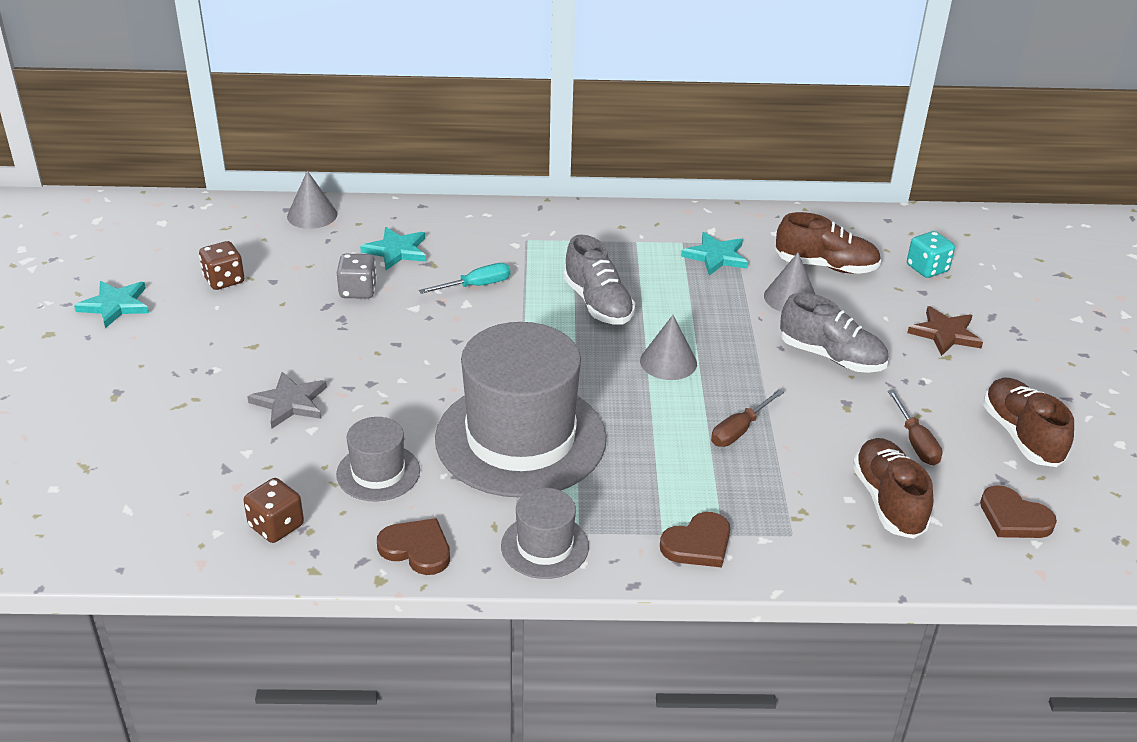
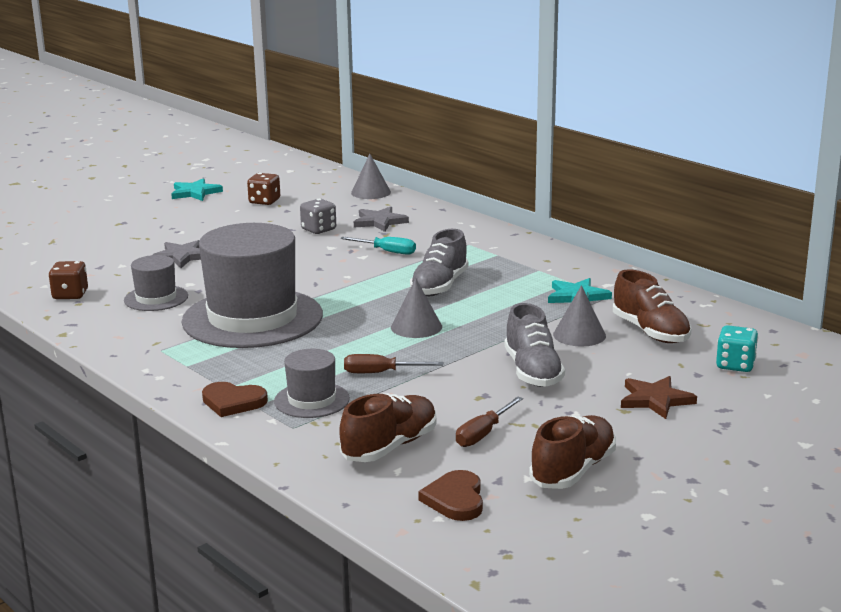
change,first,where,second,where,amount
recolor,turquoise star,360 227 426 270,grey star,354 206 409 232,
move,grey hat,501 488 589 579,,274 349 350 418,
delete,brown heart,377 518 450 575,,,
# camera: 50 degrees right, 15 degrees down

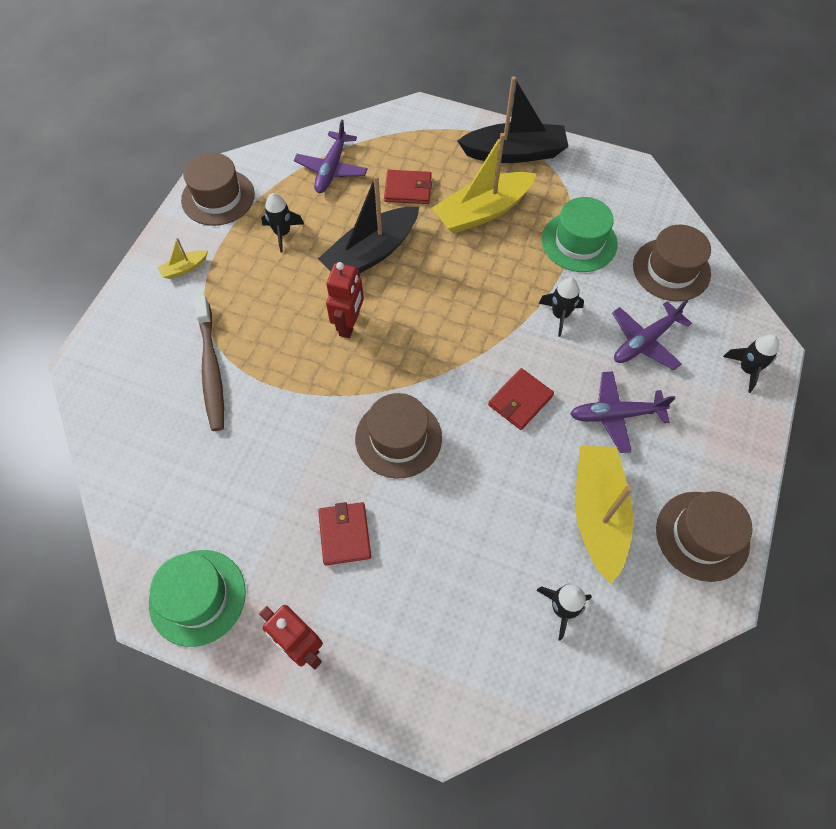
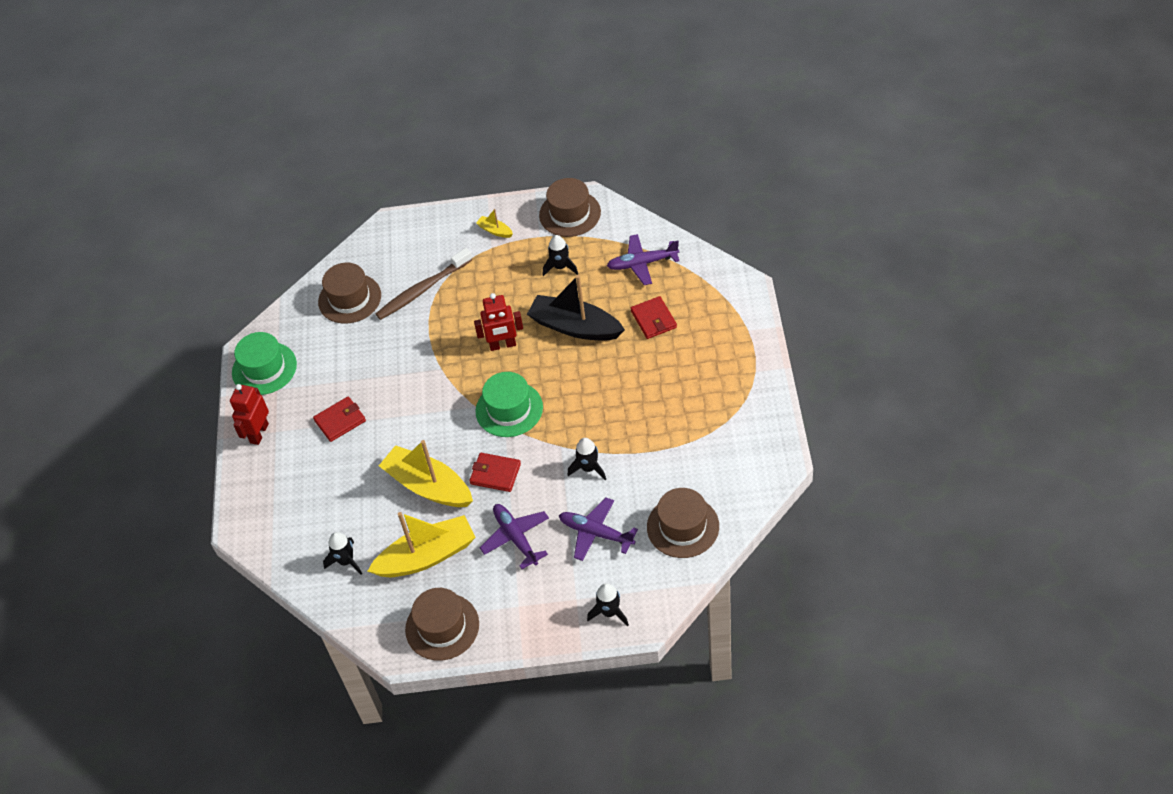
change,first,where,second,where,amount
delete,black boat,458 76 569 163,,,
move,yellow boat,432 133 536 234,,379 440 473 507,
move,green hat,542 197 618 272,,475 372 543 437,
move,brown hat,355 393 442 478,,318 263 381 324,
# camera: 70 degrees right, 10 degrees down

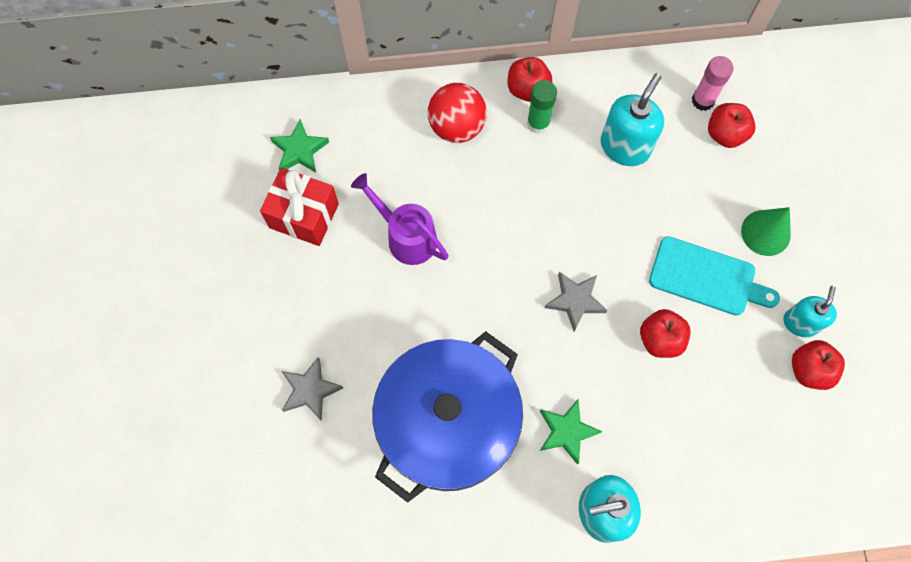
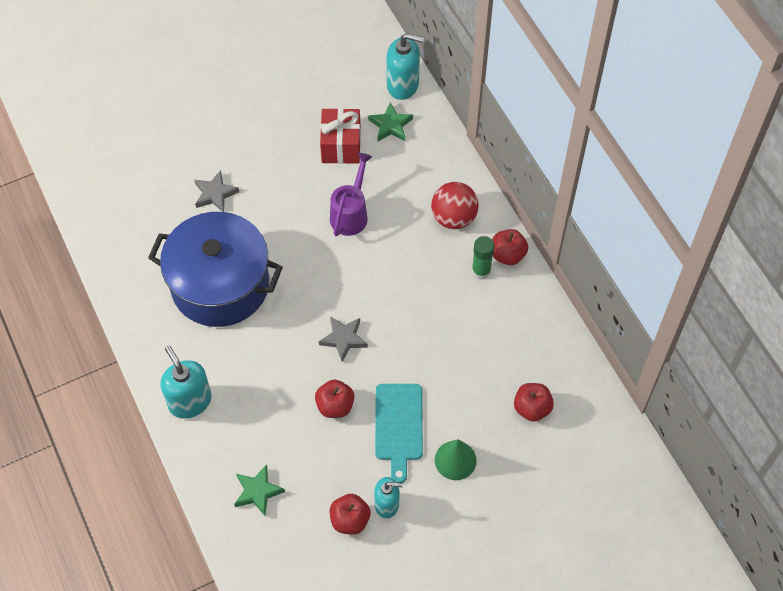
change,first,where,second,where,amount
delete,pink glue stick,692 56 734 111,,,
move,turquoise soap dispenser,601 73 664 166,,387 33 424 100,
move,green star,540 399 602 465,,234 465 285 516,
# camera: 70 degrees right, 10 degrees down

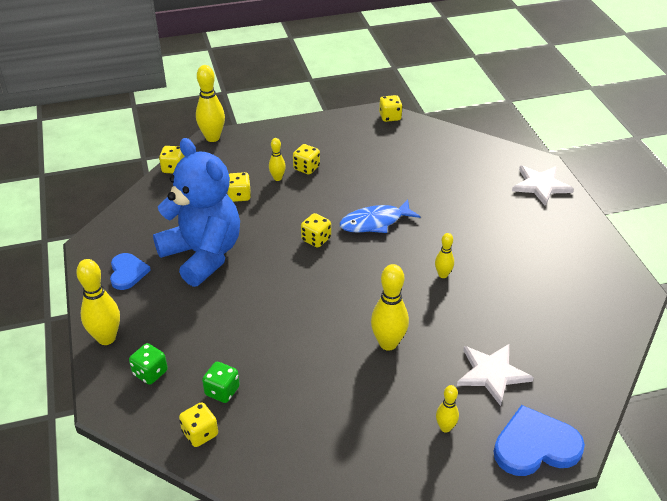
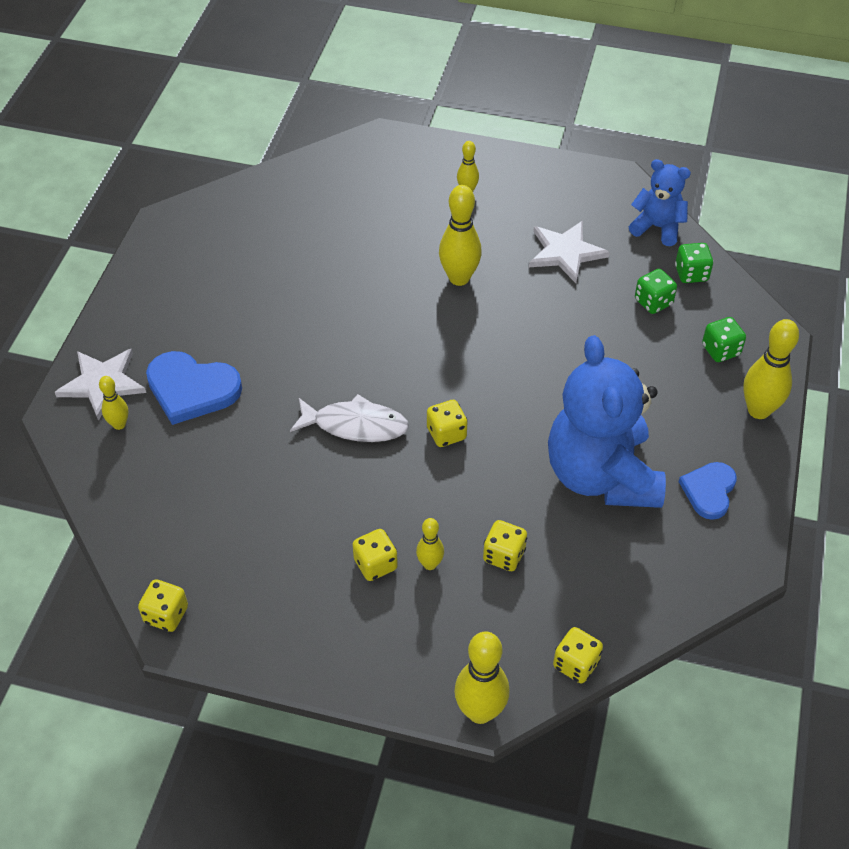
change,first,where,second,where,amount
recolor,blue fish,340 199 421 233,white fish,290 394 409 442,
move,yellow bowling pin,435 233 454 278,,99 376 128 430,
move,white star,457 344 534 406,,529 220 610 283,
recolor,yellow dice,179 402 218 447,green dice,675 243 714 283,
move,blue heart,493 405 585 476,,146 351 242 425,
insert,,,blue teddy bear,629 159 691 246,
# camera: 150 degrees left, 10 degrees up

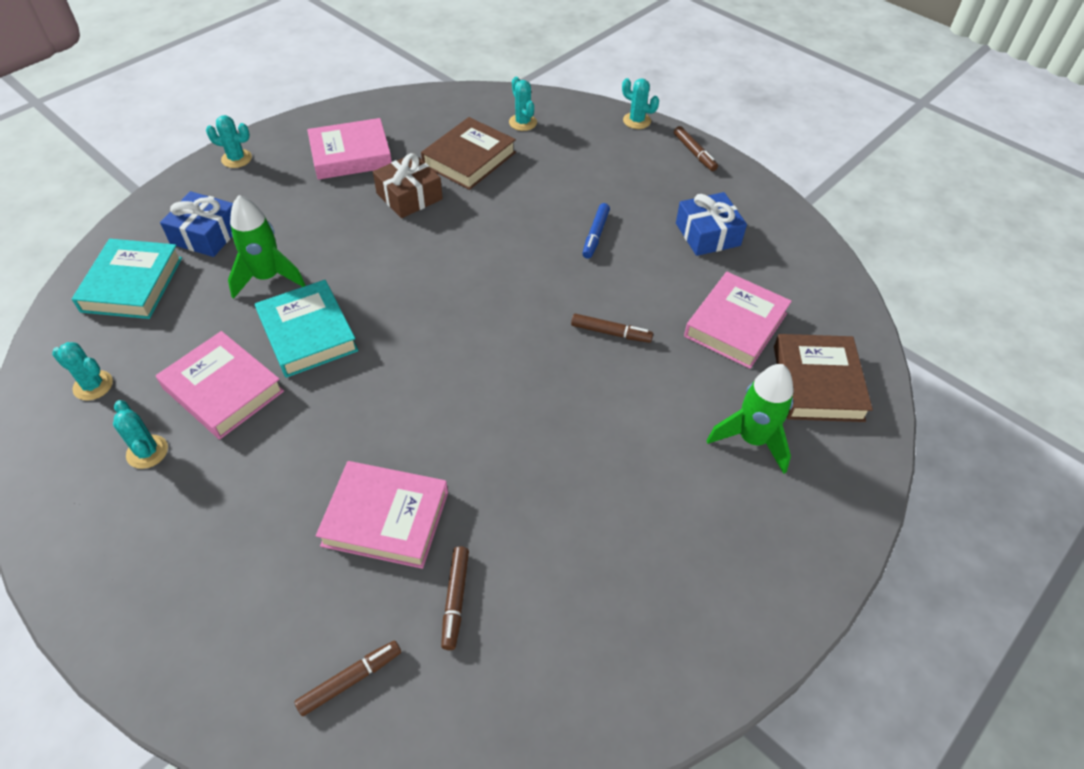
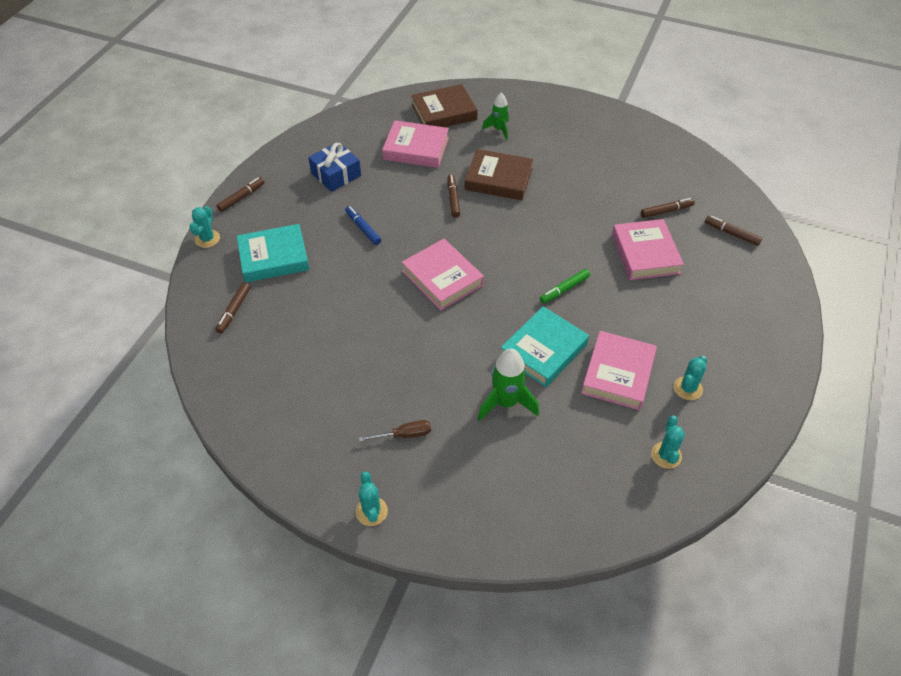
change,first,where,second,where,amount
replace,turquoise cactus,509 77 537 131,brown marker,215 283 250 333,
move,brown book,421 117 516 190,,465 149 533 200,
move,pink book,307 118 392 180,,402 239 484 311,
delete,brown gift,373 153 443 218,,,
delete,blue gift,160 191 233 257,,,
rotate,blue marker,582 203 610 259,,345 206 381 245,120 degrees counterclockwise
move,turquoise book,72 239 182 319,,237 224 310 283,
resize,green rocket,706 364 794 474,,482 93 509 140,x0.65
insert,,,green marker,540 269 590 304,
insert,,,brown screwdriver,359 420 431 442,
# camera: 110 degrees left, 0 degrees up

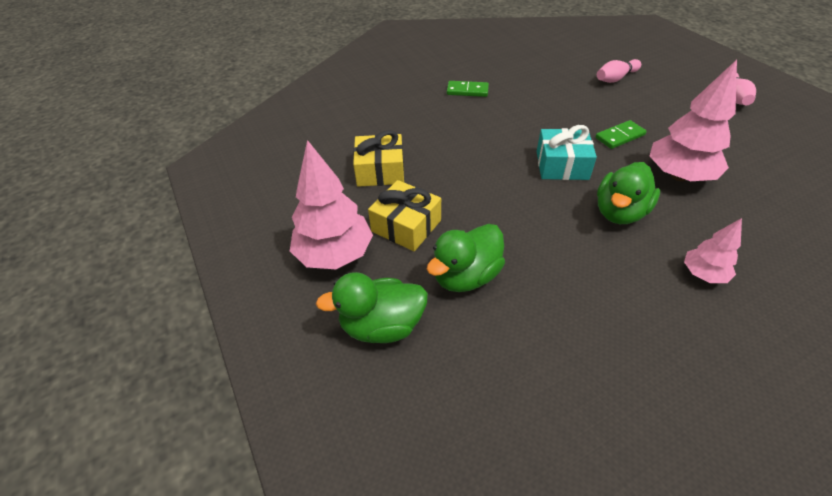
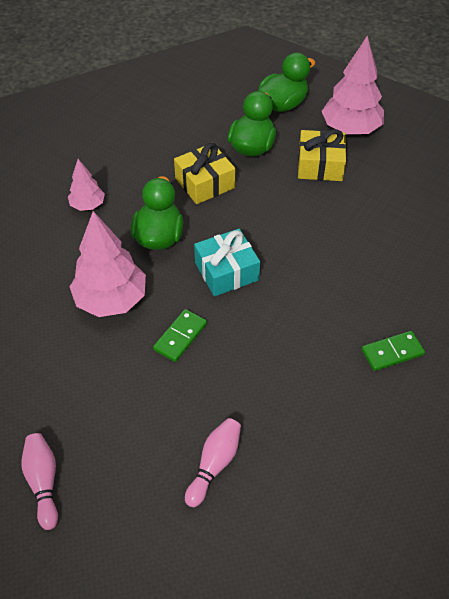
change,first,where,second,where,amount
move,yellow gift,353 130 404 187,,174 143 235 204,
# camera: 150 degrees right, 5 degrees up

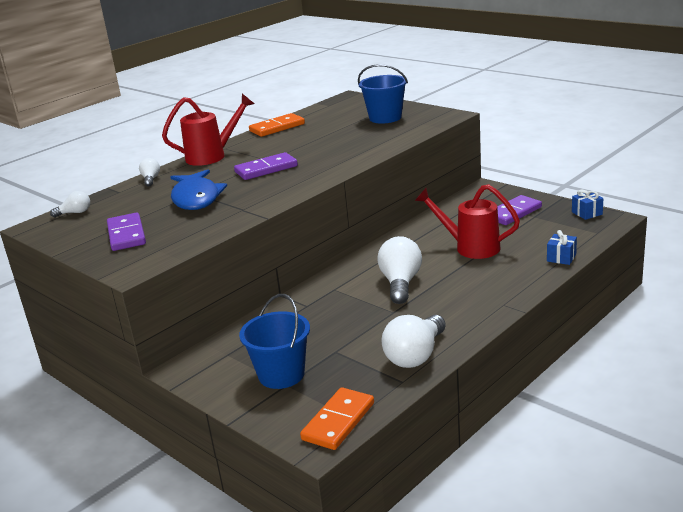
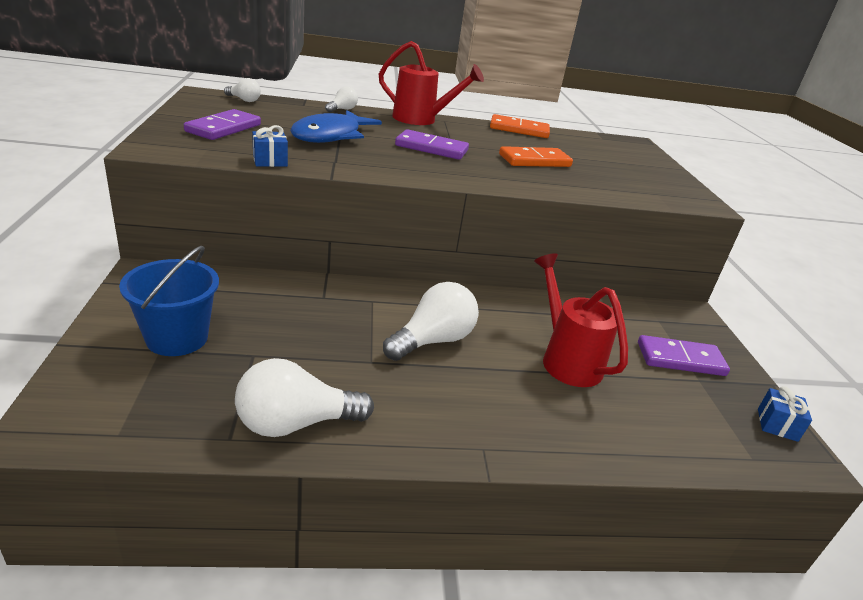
change,first,where,second,where,amount
delete,blue bucket,358 64 408 124,,,
move,blue gift,547 230 577 265,,252 125 288 167,
move,orange domino,300 387 374 450,,499 146 573 167,
# camera: 35 degrees right, 5 degrees up

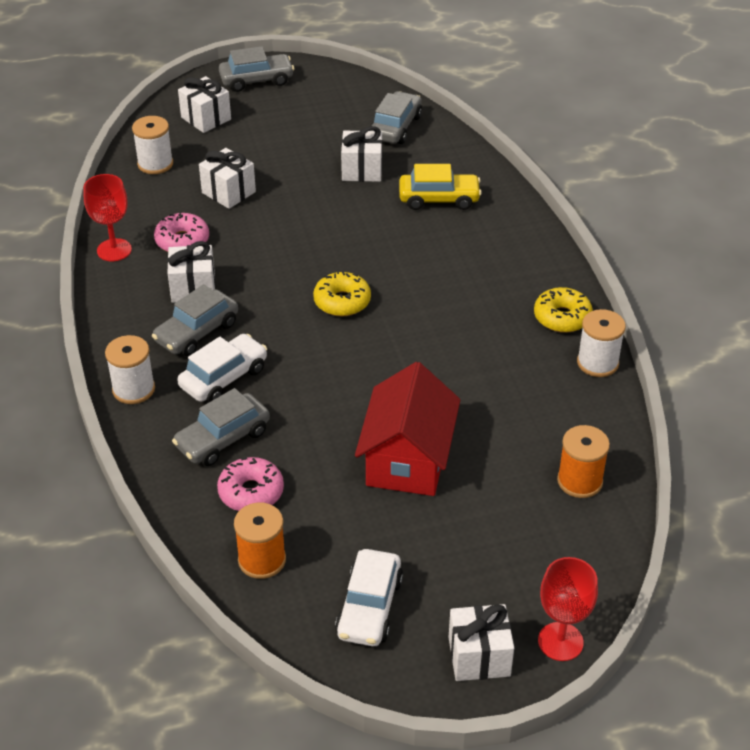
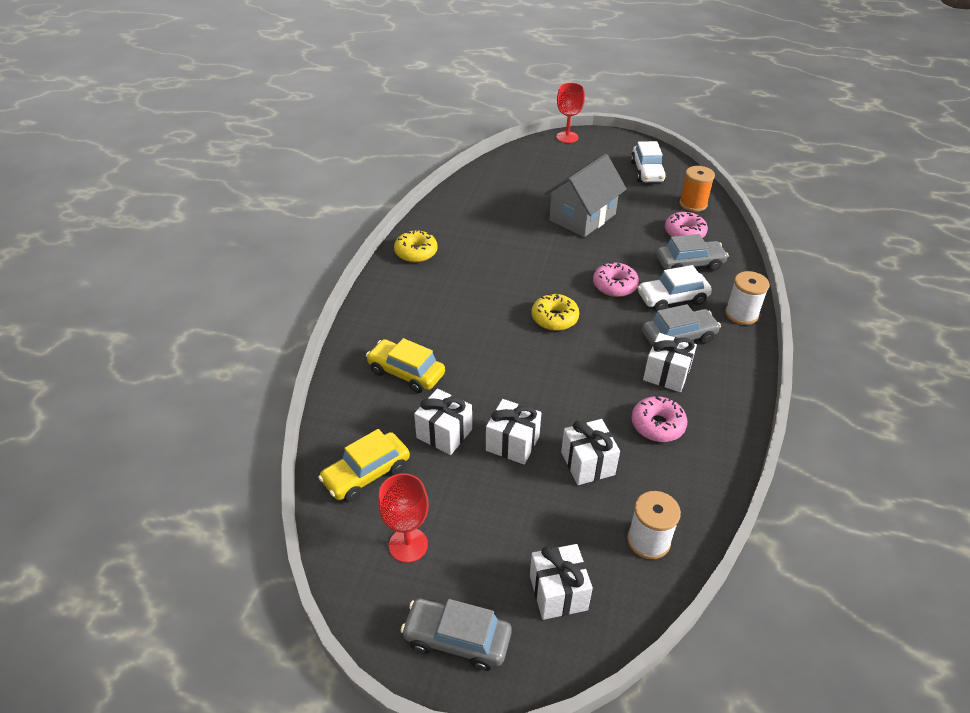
change,first,where,second,where,amount
recolor,grey car,370 91 422 144,yellow car,318 429 410 502,
move,red goblet,84 174 132 261,,378 473 429 563,
delete,white spool,577 309 626 377,,,
recolor,red house,355 362 460 496,grey house,544 154 627 237,
delete,orange spool,557 425 610 498,,,
rotate,white car,335 549 403 646,,631 141 666 182,135 degrees clockwise
move,white gift,448 604 514 681,,486 399 541 465,
insert,,,pink donut,593 262 639 297,
# camera: 150 degrees left, 0 degrees up

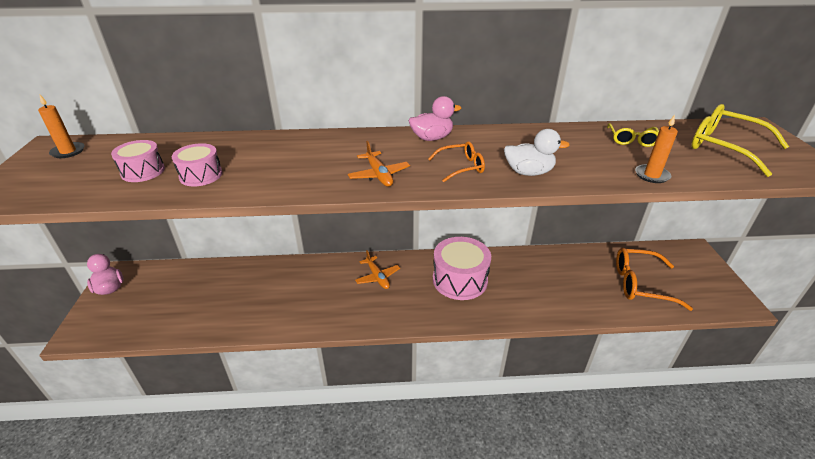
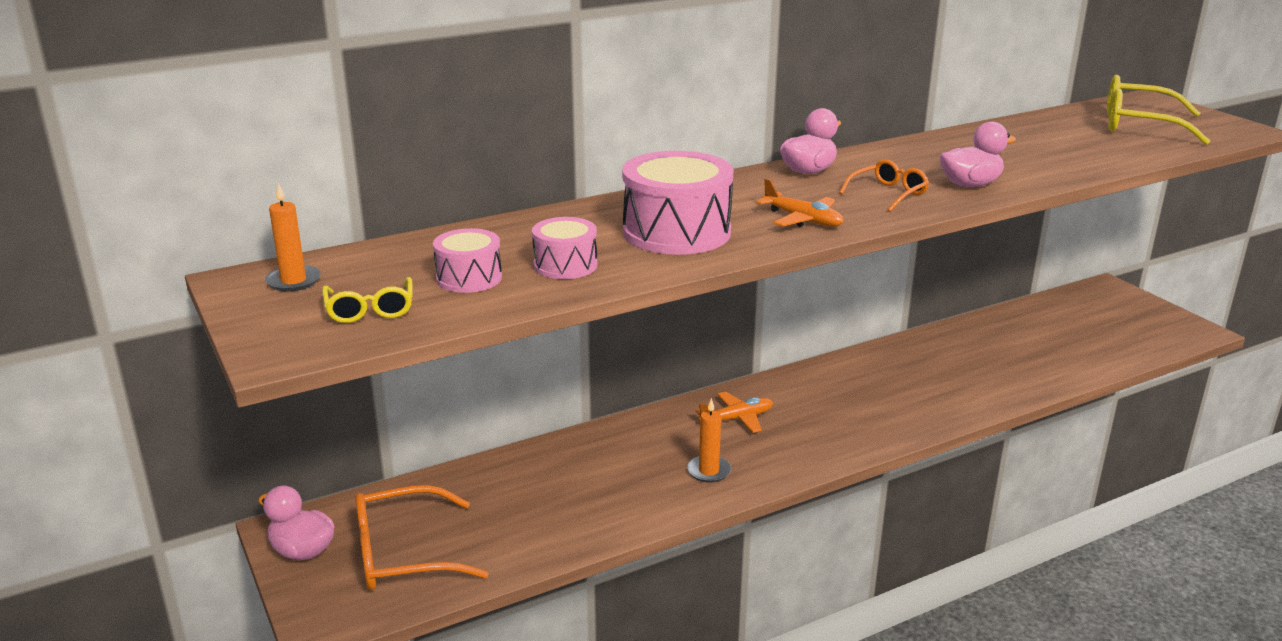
change,first,where,second,where,amount
move,orange candle,635 115 678 183,,687 398 731 483,
move,yellow glasses,607 123 659 147,,322 277 413 323,
recolor,white duck,504 129 570 176,pink duck,940 122 1016 187,
move,pink drum,433 237 491 300,,622 151 733 255,
move,orange glasses,616 248 693 311,,355 485 488 590,
rotate,orange plane,355 250 400 289,,695 392 773 433,60 degrees counterclockwise
# camera: 25 degrees left, 10 degrees down

